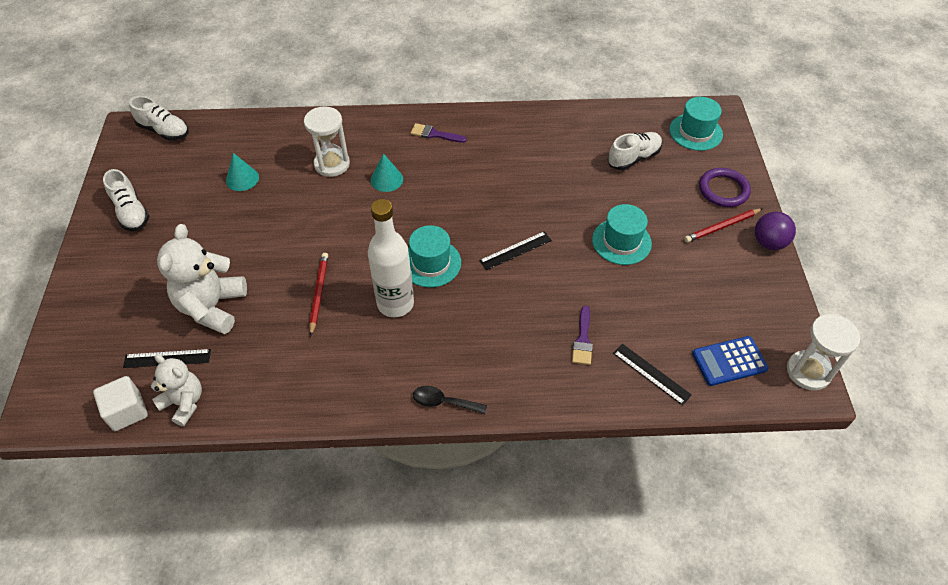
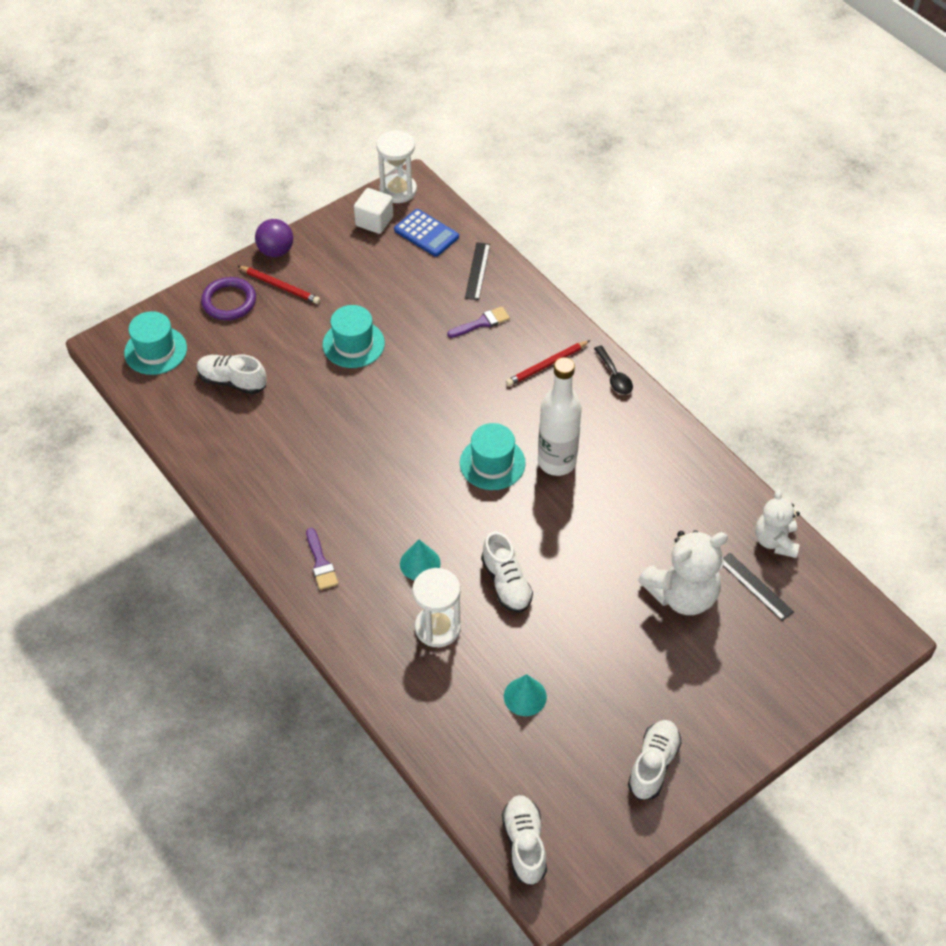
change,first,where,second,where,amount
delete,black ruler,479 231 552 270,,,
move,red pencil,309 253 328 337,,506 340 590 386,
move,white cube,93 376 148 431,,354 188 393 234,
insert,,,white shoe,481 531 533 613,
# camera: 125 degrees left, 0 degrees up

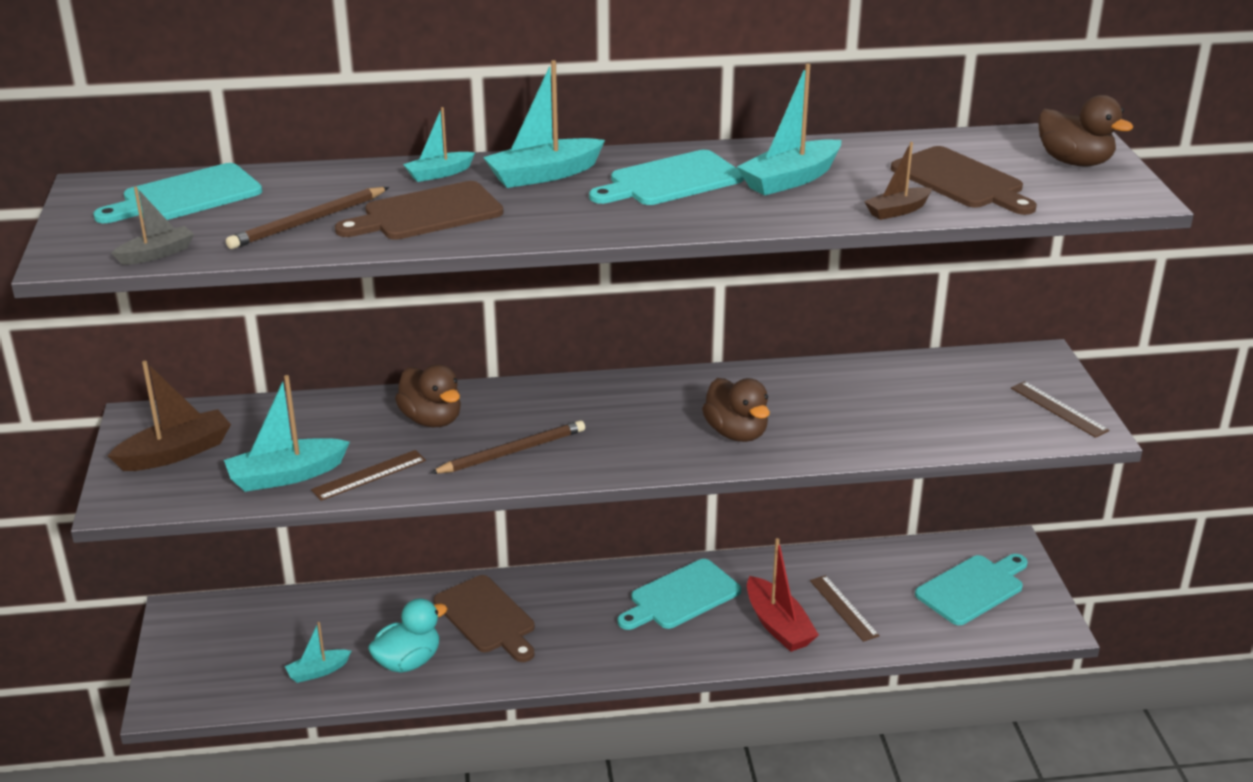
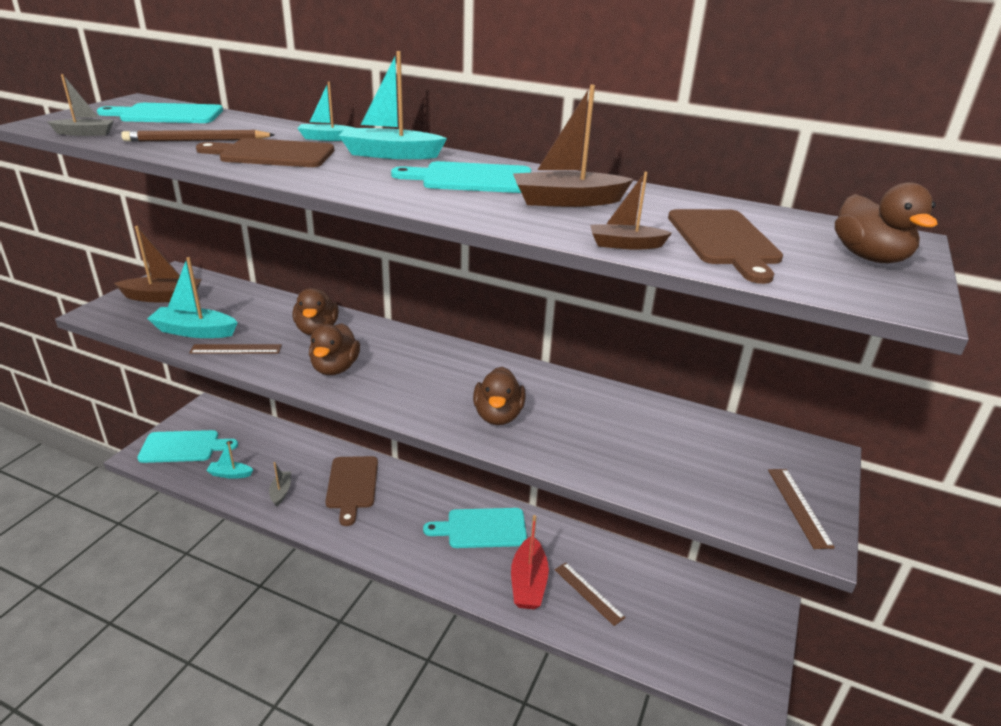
change,first,where,second,where,amount
recolor,turquoise boat,737 63 842 196,brown boat,513 85 634 207,
replace,brown pencil,430 420 585 474,brown duck,309 323 360 375,
move,turquoise cutting board,915 554 1028 625,,137 430 238 463,
rotate,brown ruler,810 575 880 642,,555 562 626 626,45 degrees counterclockwise
replace,turquoise duck,368 598 447 673,grey boat,269 462 291 507,
# camera: 30 degrees right, 0 degrees up

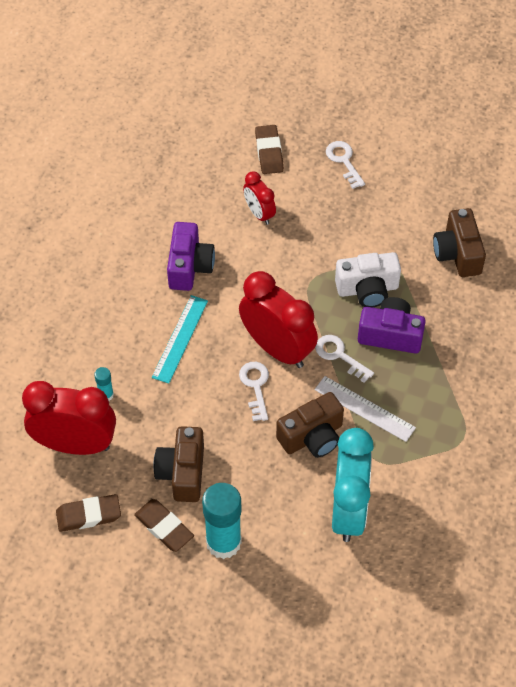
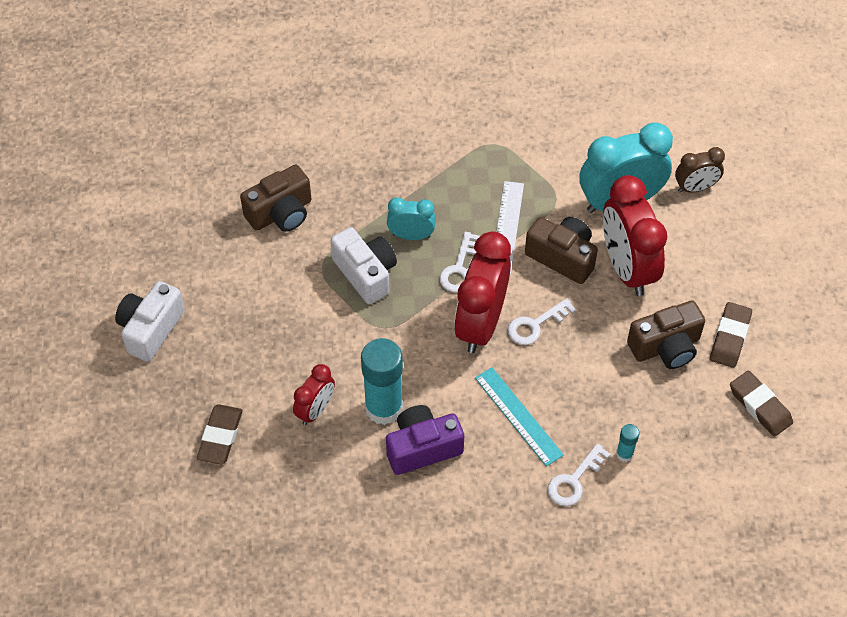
change,first,where,second,where,amount
rotate,brown eraser,255 125 284 174,,197 404 243 464,45 degrees counterclockwise
move,white key,326 141 365 189,,548 444 611 506,
rotate,turquoise ruler,152 295 208 384,,475 367 564 467,60 degrees clockwise
replace,purple camera,358 297 426 354,turquoise clock,387 197 436 240,
move,red clock,22 381 116 455,,603 175 667 296,
move,turquoise glue stick,202 483 242 559,,361 338 403 425,
insert,,,brown clock,675 147 725 193,
insert,,,white camera,115 281 185 362,
# camera: 115 degrees left, 0 degrees up

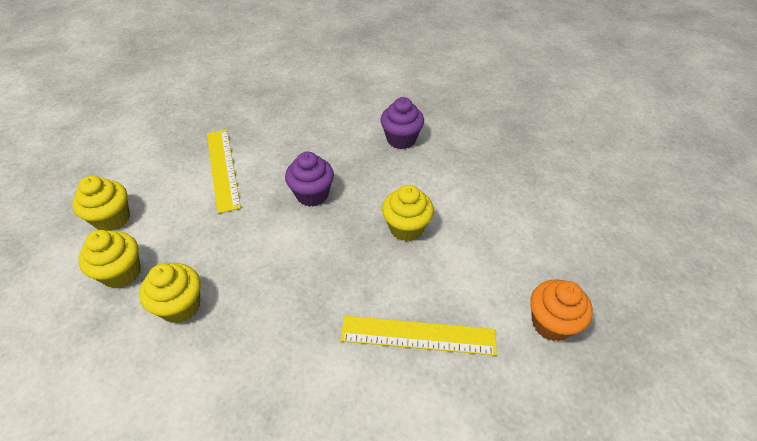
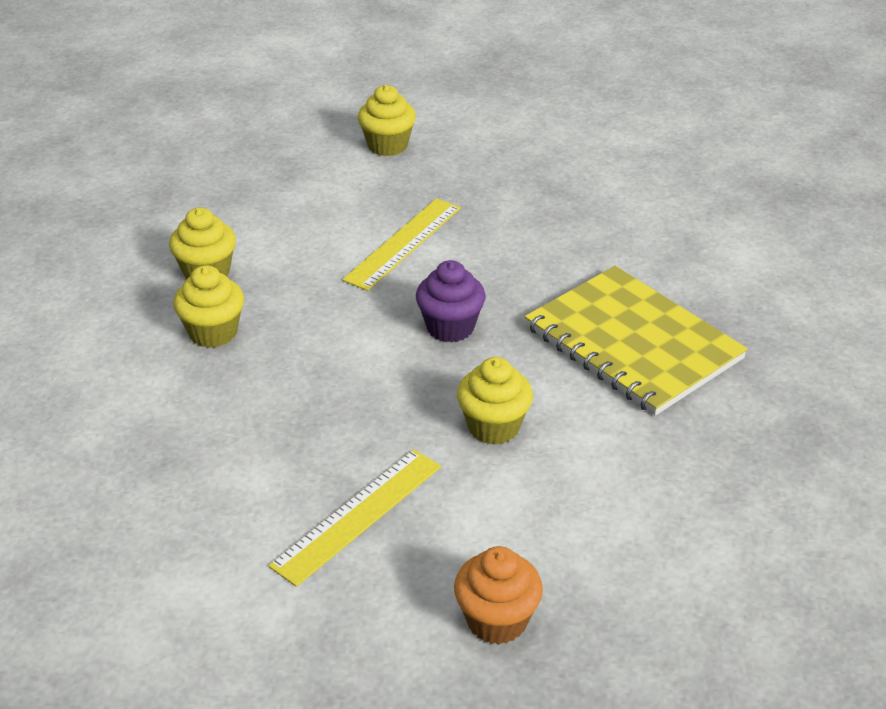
change,first,where,second,where,amount
replace,purple cupcake,381 97 424 149,yellow notebook,525 266 748 416,
move,yellow cupcake,72 176 130 231,,358 85 416 156,
rotate,yellow ruler,340 316 497 356,,268 449 441 587,75 degrees clockwise
# camera: 50 degrees right, 10 degrees down

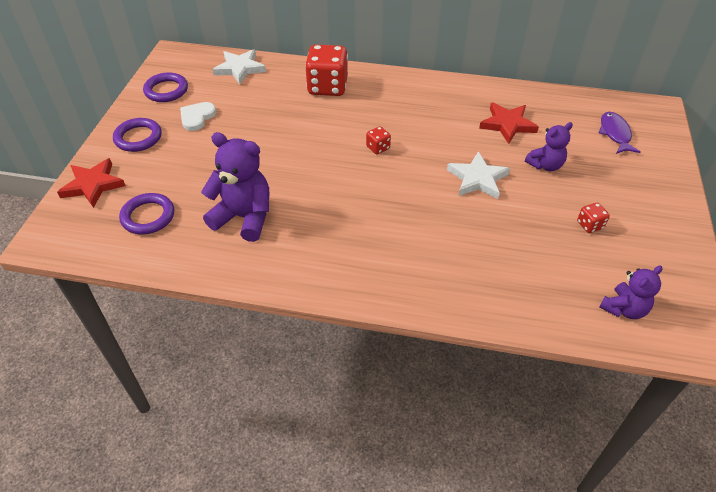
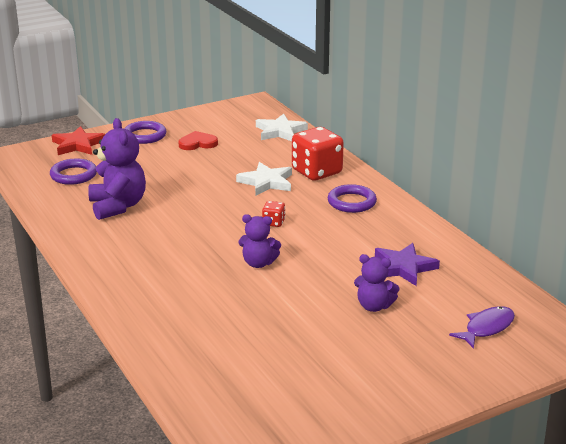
change,first,where,second,where,amount
move,purple ring,143 72 188 102,,328 184 377 213,
recolor,white heart,180 102 216 131,red heart,179 131 218 150,
recolor,red star,479 102 539 144,purple star,375 243 440 286,
move,white star,447 151 510 199,,236 162 292 195,
delete,red dice,577 203 610 233,,,
move,purple teddy bear,599 265 663 319,,238 214 281 268,
# camera: 50 degrees right, 20 degrees down

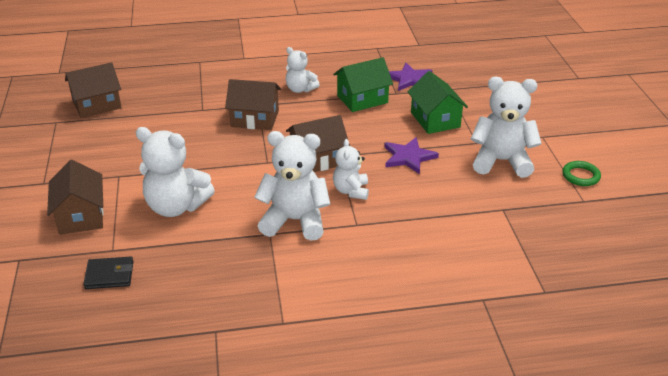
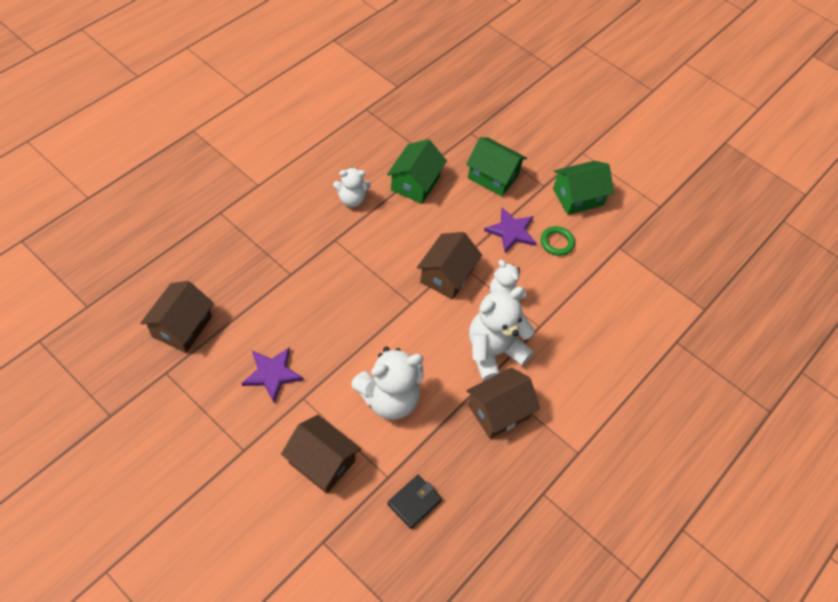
change,first,where,second,where,amount
move,purple star,389 63 432 91,,241 347 304 402,
replace,white teddy bear,471 77 542 178,green house,553 161 614 215,
move,brown house,225 79 281 130,,467 367 540 439,
move,green ring,562 161 601 186,,541 226 575 256,
# camera: 45 degrees left, 20 degrees up

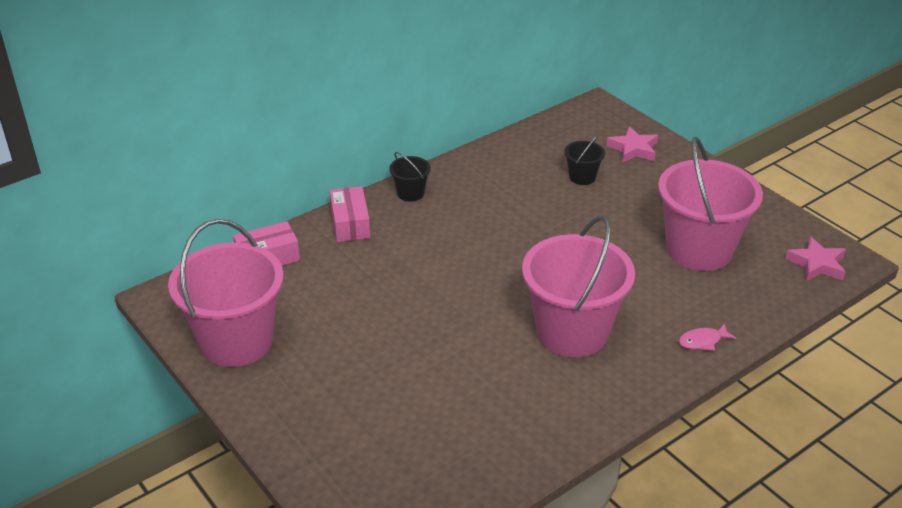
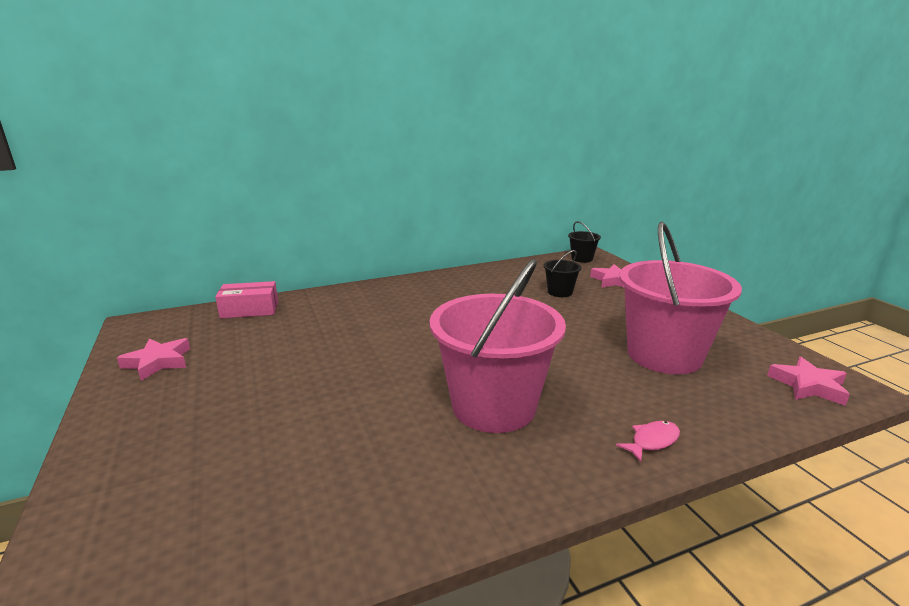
change,first,where,second,where,amount
move,black bucket,389 152 431 202,,568 221 601 263,
delete,pink box,330 186 370 242,,,
replace,pink bucket,168 219 284 367,pink star,117 338 190 381,
rotate,pink fish,679 323 737 351,,616 421 680 462,150 degrees clockwise
# camera: 15 degrees right, 15 degrees down

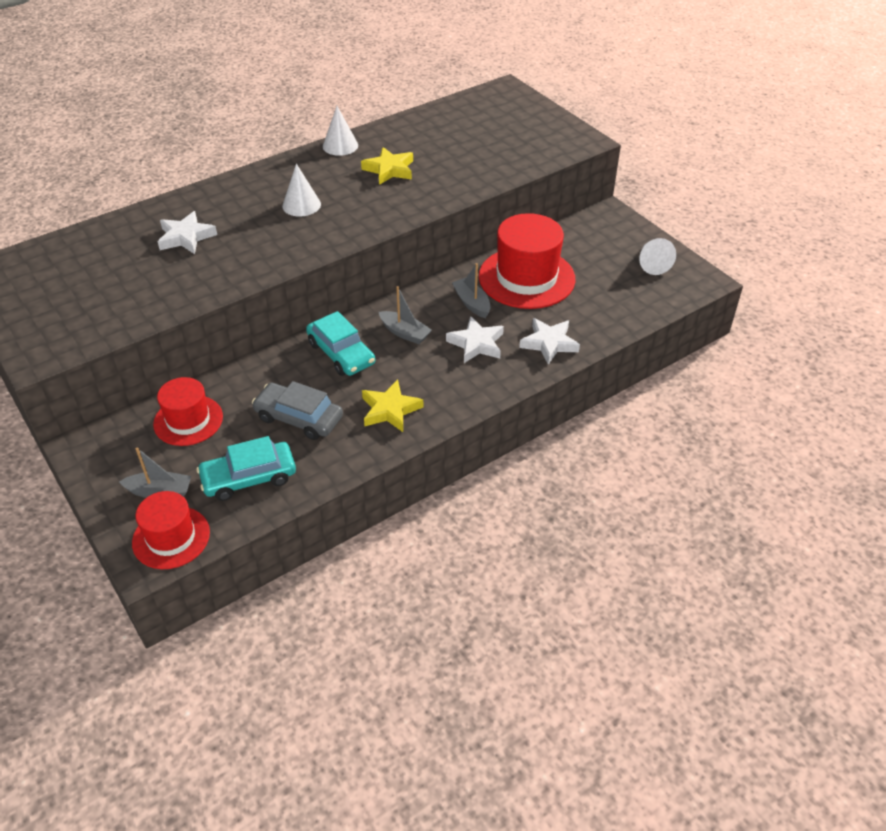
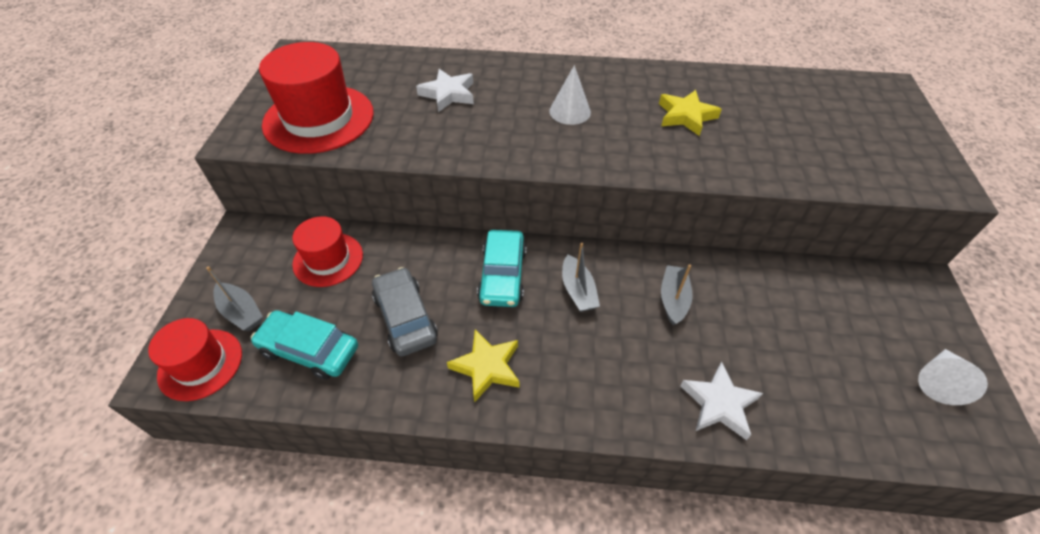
change,first,where,second,where,amount
delete,white cone,323 106 358 156,,,
move,red hat,479 213 575 309,,259 42 374 154,
delete,white star,446 316 504 363,,,
# camera: 40 degrees right, 5 degrees up

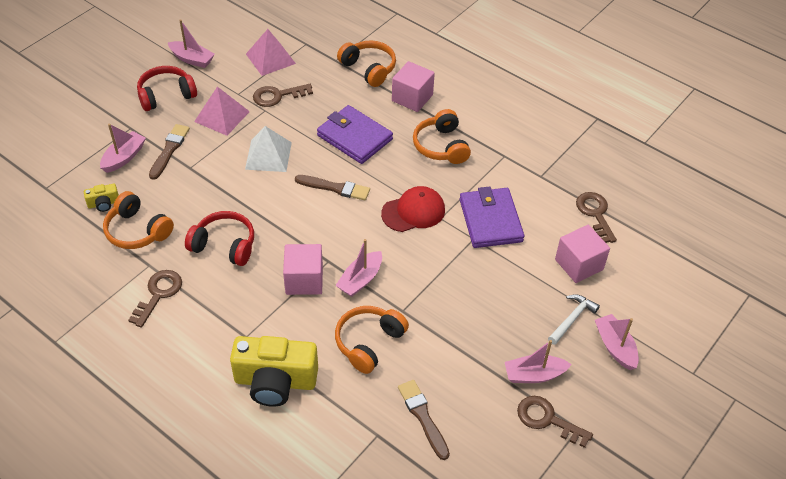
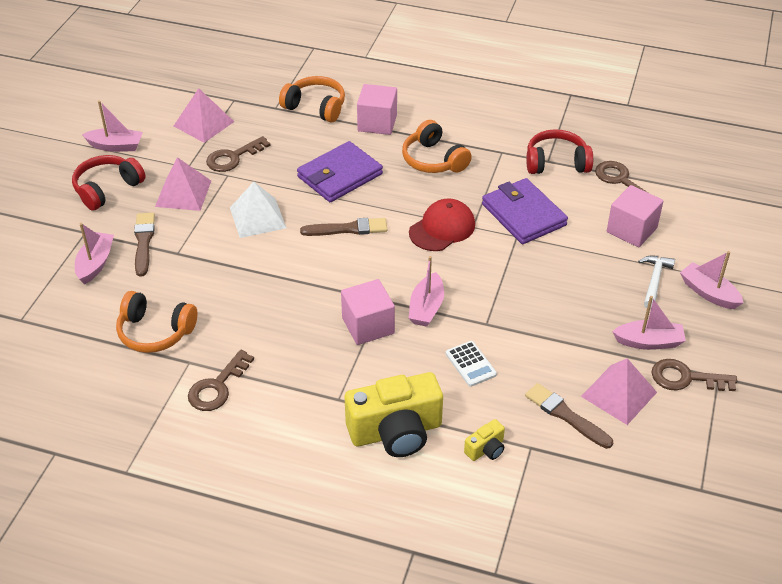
change,first,where,second,where,amount
rotate,purple wallet,317 105 393 164,,297 141 383 202,60 degrees counterclockwise
move,yellow camera,84 184 119 212,,464 419 505 461,
move,red headphones,185 211 254 266,,526 129 593 174,
rotate,brown key,128 270 182 328,,188 350 254 411,150 degrees counterclockwise
replace,orange headphones,335 306 409 374,white calculator,446 341 497 387,
rotate,pink boat,505 340 572 383,,612 296 686 350,150 degrees counterclockwise
insert,,,pink pyramid,581 358 657 425,
# camera: 20 degrees left, 5 degrees down

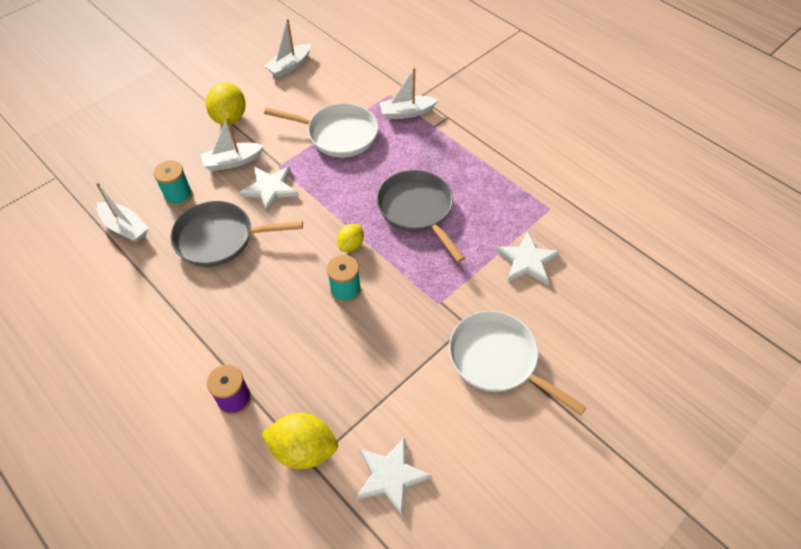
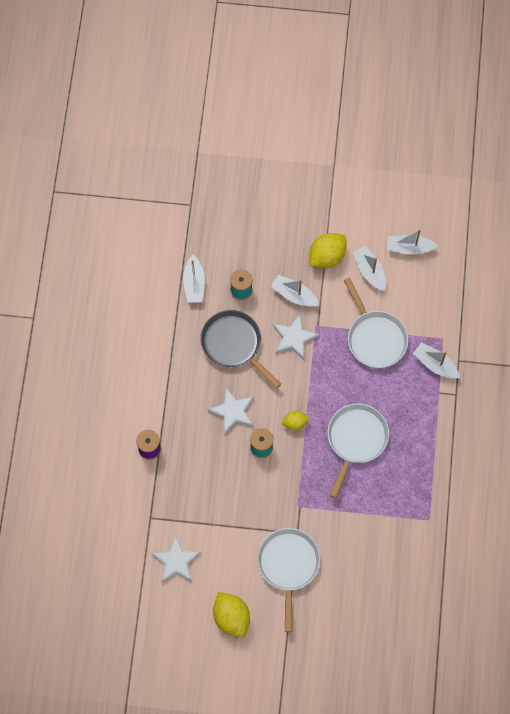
change,first,where,second,where,amount
recolor,grey pan,377 170 465 262,white pan,327 403 389 498,
move,white star,496 231 560 285,,207 388 254 435,
move,yellow lemon,261 413 338 469,,213 592 250 637,
insert,,,white boat,353 246 386 291,
# camera: 50 degrees right, 15 degrees up

